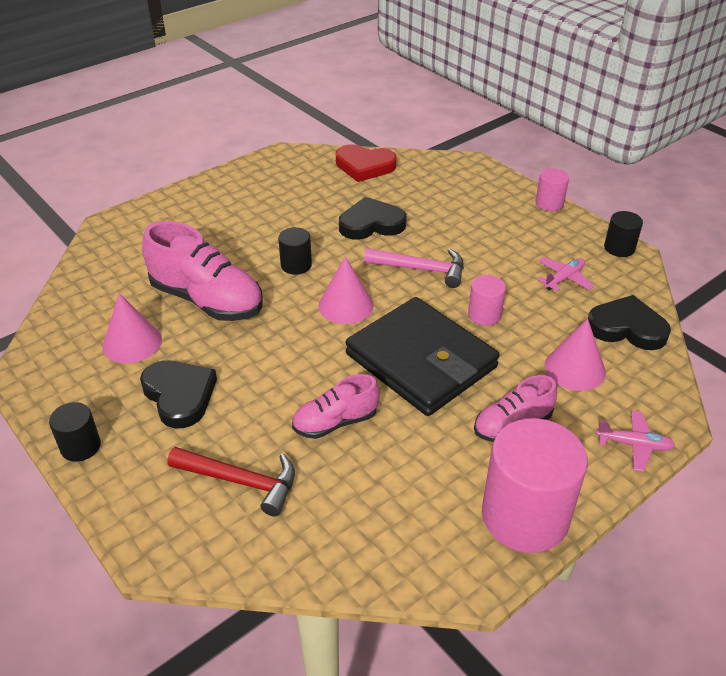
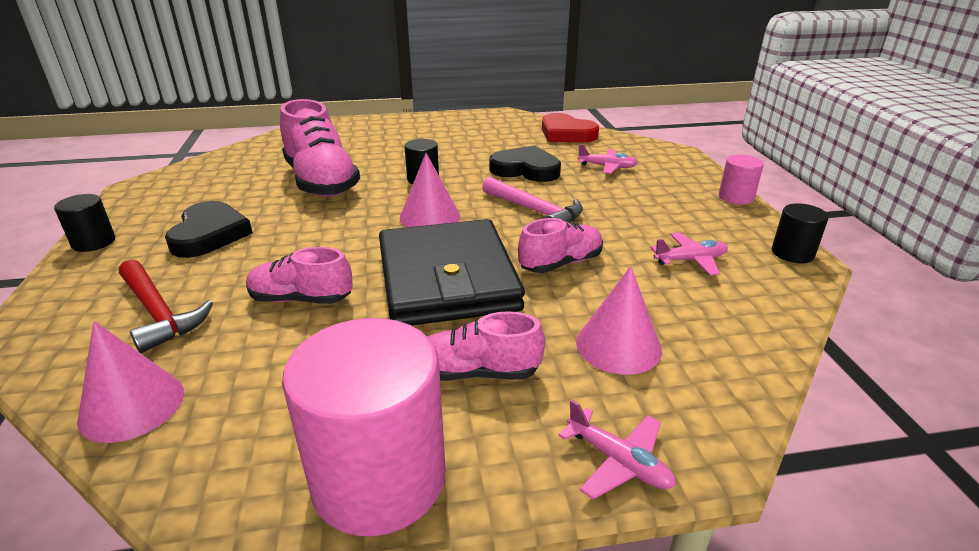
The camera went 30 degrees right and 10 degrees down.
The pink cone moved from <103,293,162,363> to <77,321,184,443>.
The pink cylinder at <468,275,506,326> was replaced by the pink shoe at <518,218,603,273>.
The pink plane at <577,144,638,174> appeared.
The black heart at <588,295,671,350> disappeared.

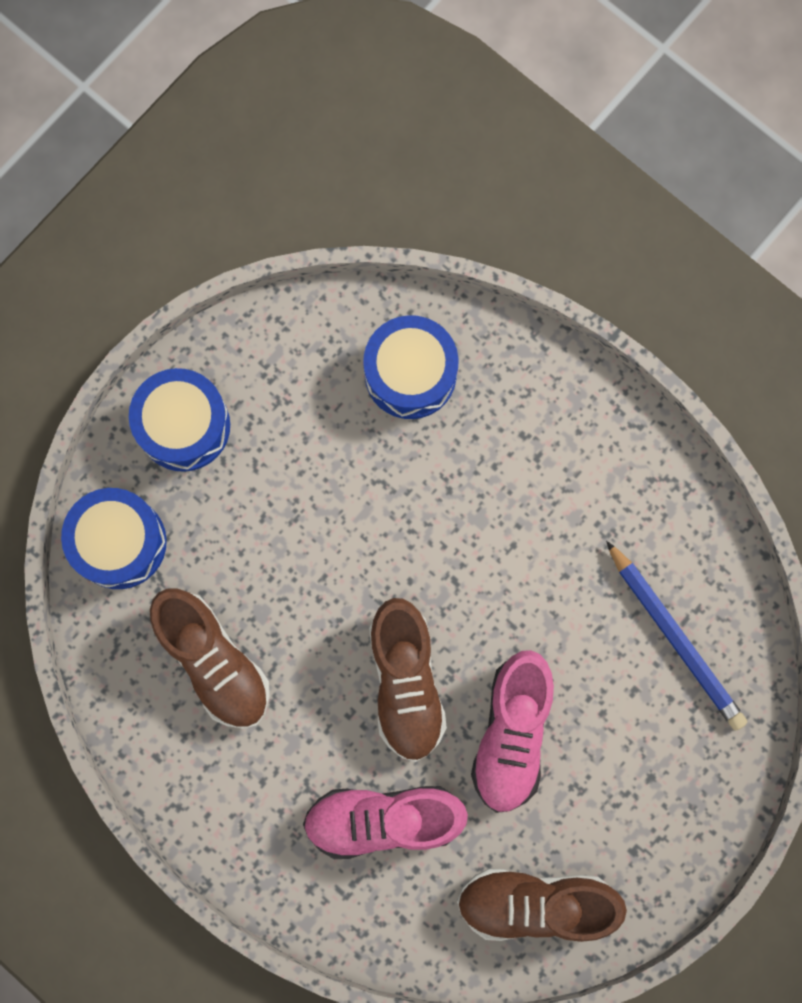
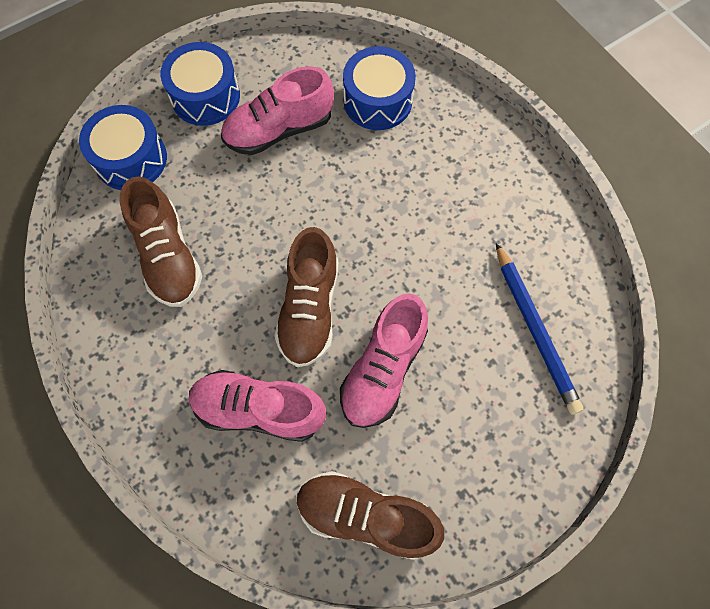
The camera went 15 degrees right and 10 degrees down.
The pink shoe at <221,66,334,155> appeared.

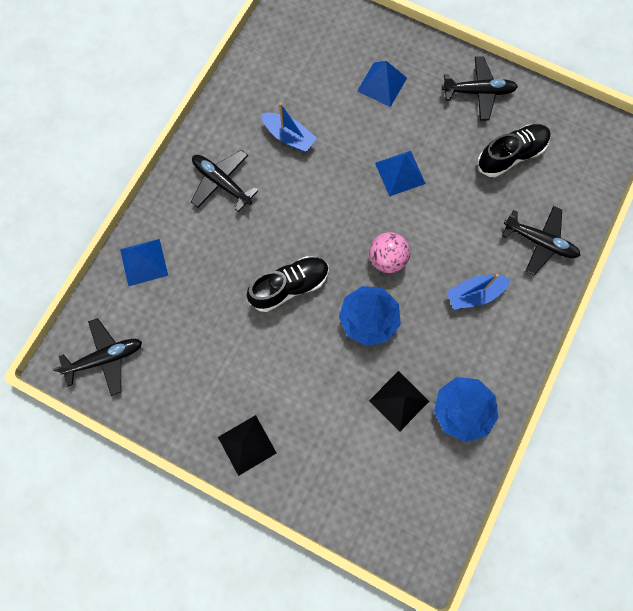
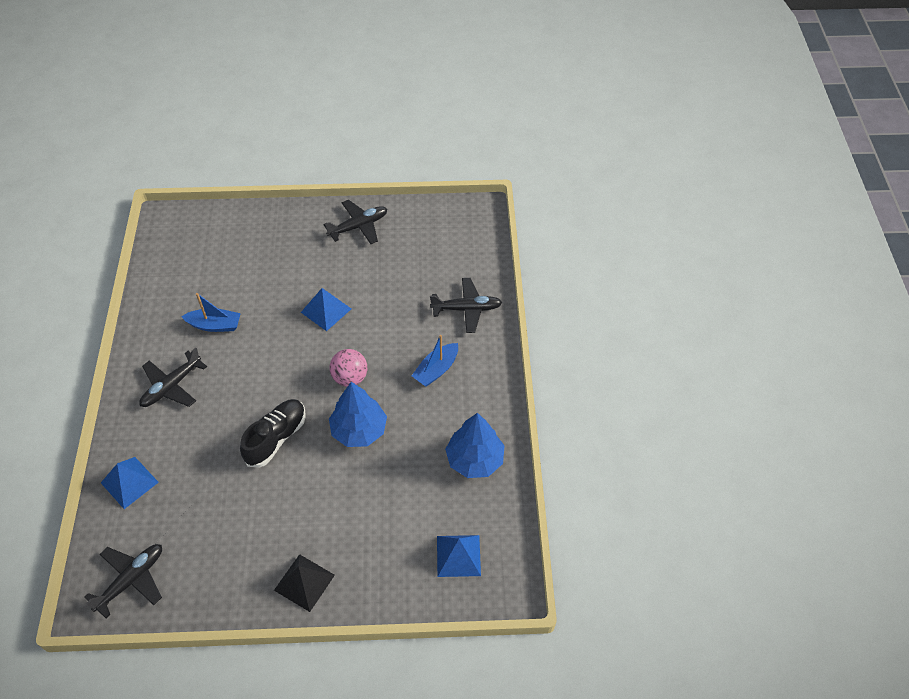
The camera went 30 degrees left and 20 degrees down.
The black plane at <191,150,259,212> turned 60 degrees counterclockwise.
The blue pyramid moved from <357,61,407,107> to <437,535,481,577>.
The black pyramid at <369,371,429,431> disappeared.
The black shoe at <477,124,551,177> disappeared.

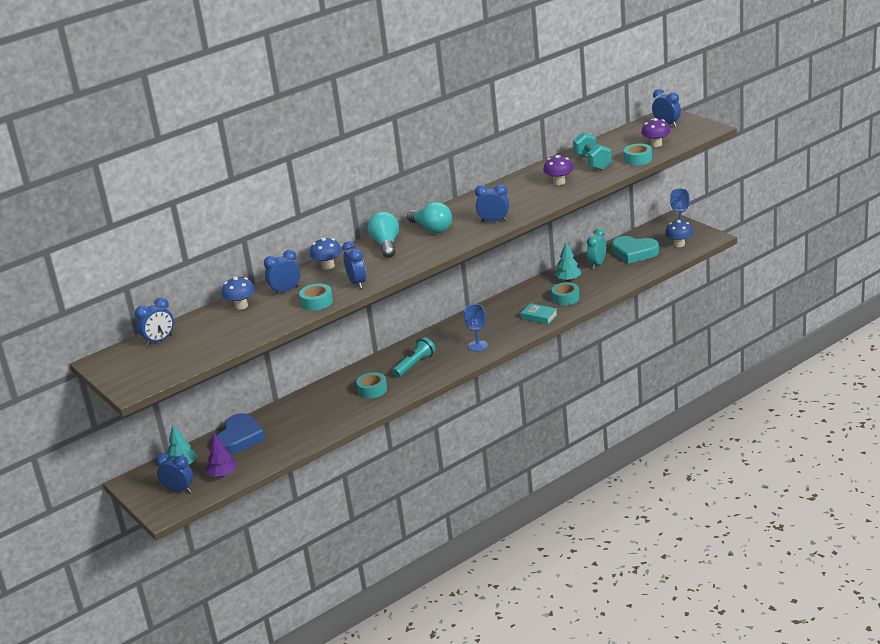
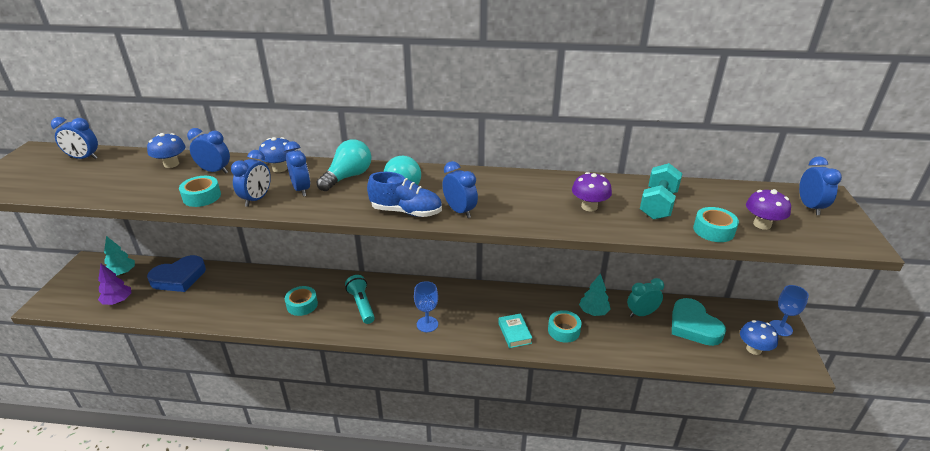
The camera went 40 degrees right and 5 degrees up.
The blue clock moved from <156,453,193,493> to <284,141,310,197>.
The turquoise flashlight at <392,337,436,377> turned 105 degrees counterclockwise.
The blue shoe at <367,172,442,217> appeared.

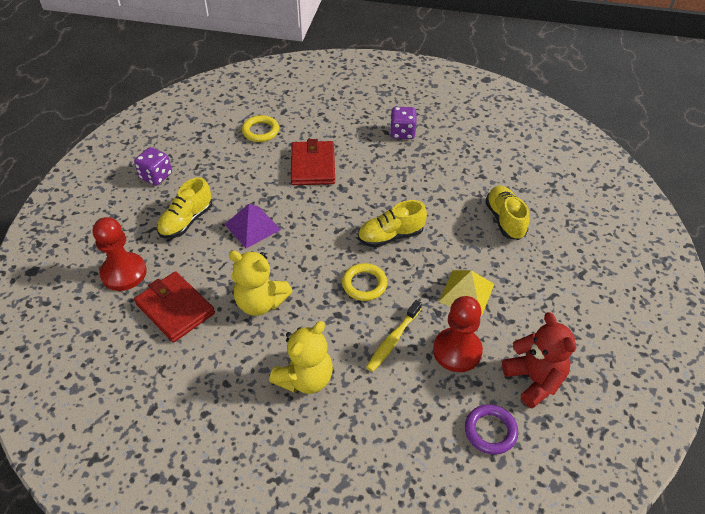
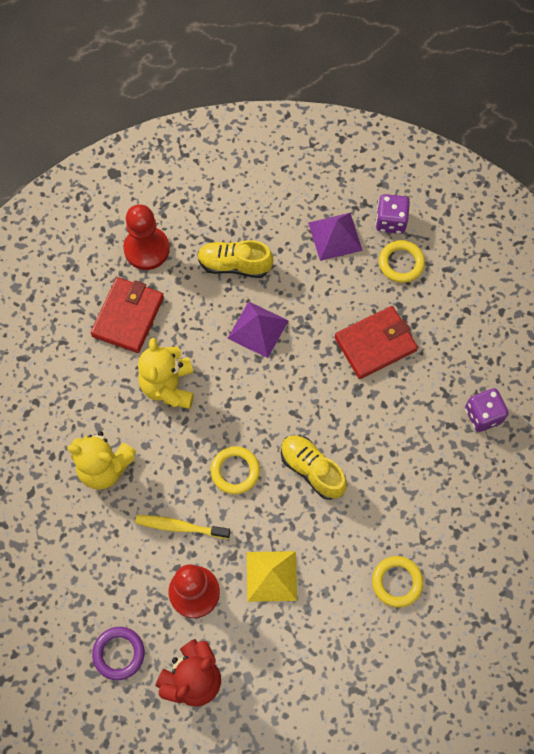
The camera went 65 degrees right and 20 degrees up.
The purple pyramid at <308,213,363,261> appeared.
The yellow shoe at <485,186,529,240> was replaced by the yellow ring at <372,556,423,608>.
The purple dice moved from <134,147,172,185> to <375,194,410,234>.

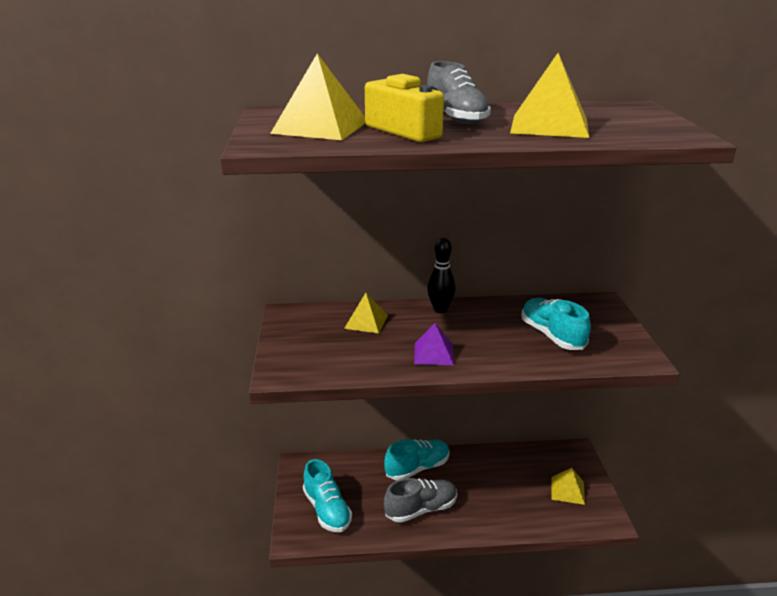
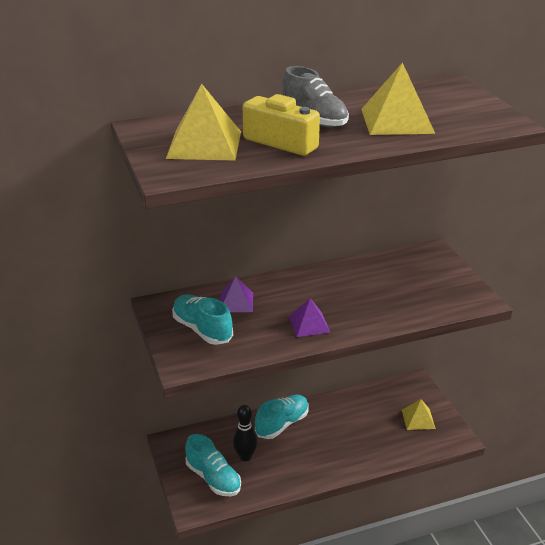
The camera went 15 degrees left and 5 degrees up.
The turquoise shoe moved from <522,298,591,350> to <172,295,233,345>.
The yellow pyramid at <344,293,388,333> became the purple pyramid at <220,276,253,312>.
The black bowling pin moved from <427,238,456,313> to <233,405,257,461>.
The grey shoe at <384,478,457,523> disappeared.

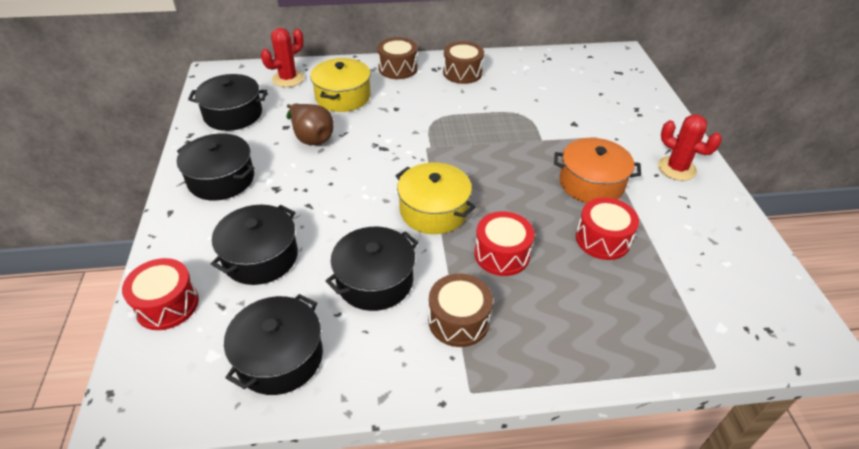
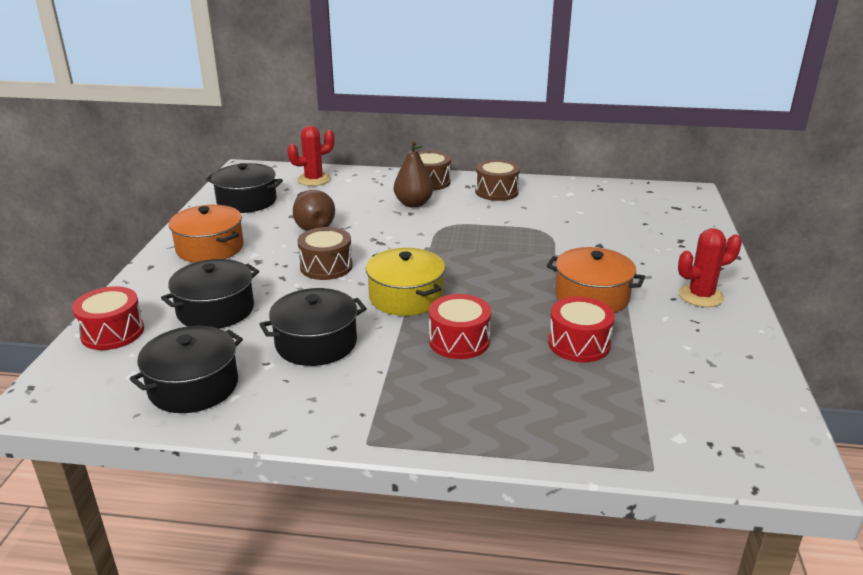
The camera went 15 degrees right and 15 degrees down.
The black pot at <177,133,254,201> became the orange pot at <169,205,244,263>.
The brown drum moved from <428,274,493,347> to <297,227,353,280>.
The brown pear at <394,141,433,208> appeared.
The red cactus at <658,114,722,181> turned 75 degrees counterclockwise.
The yellow pot at <310,58,371,112> disappeared.

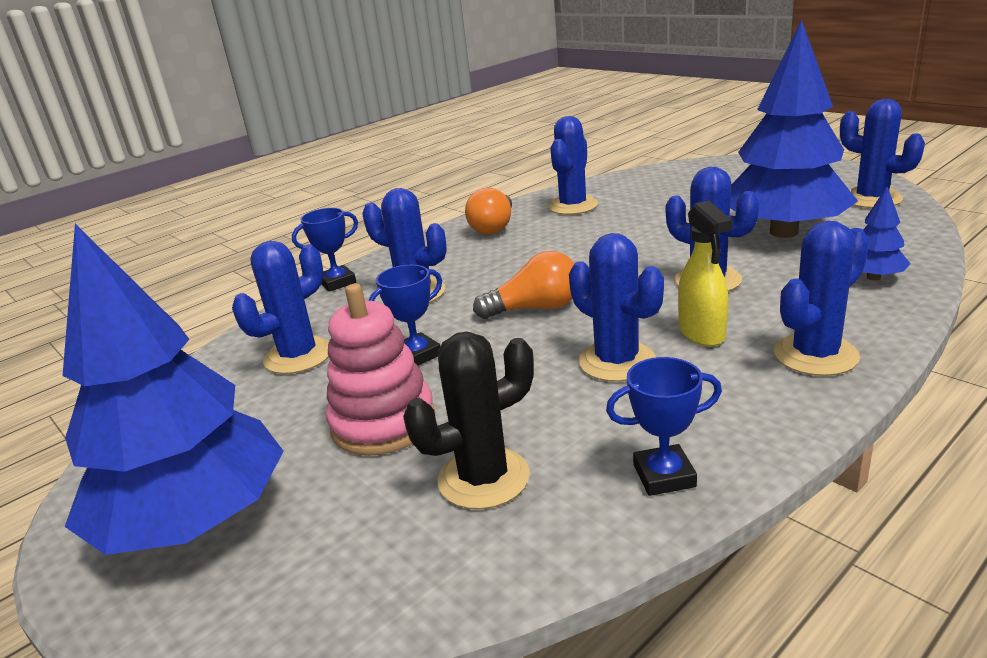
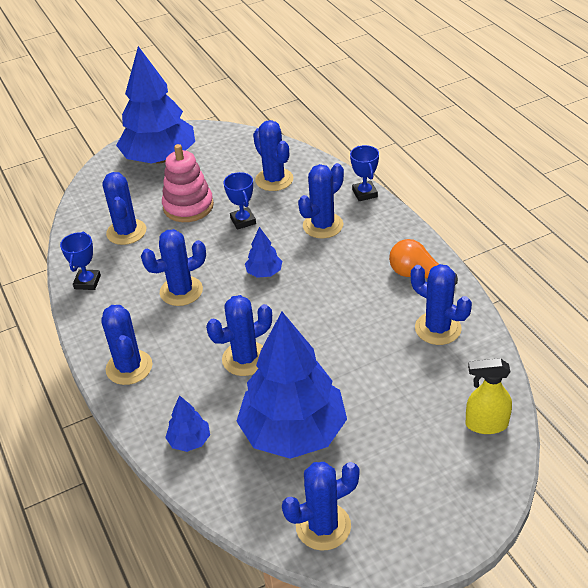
The camera went 105 degrees right and 15 degrees up.
The black cactus at <403,332,534,509> became the blue cactus at <103,172,146,245>.
The orange light bulb at <473,251,574,319> was replaced by the blue tree at <245,227,282,278>.
The yellow spray bottle moved from <678,201,733,346> to <465,358,512,434>.

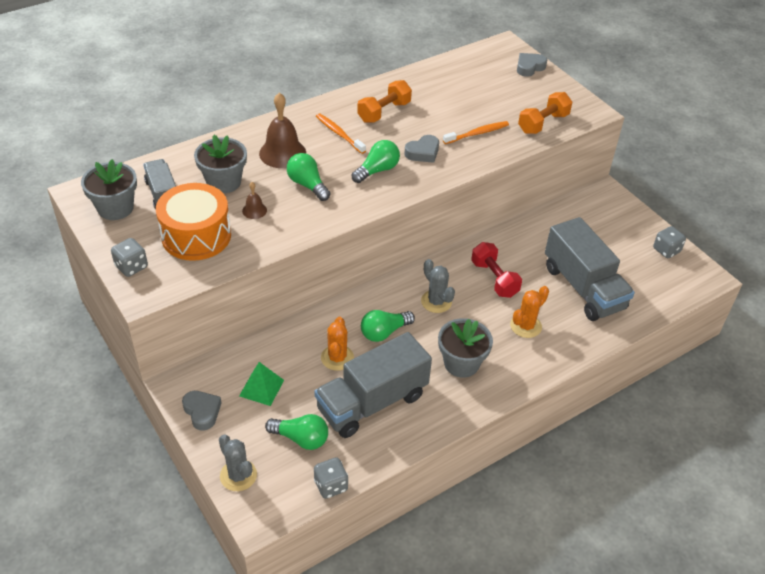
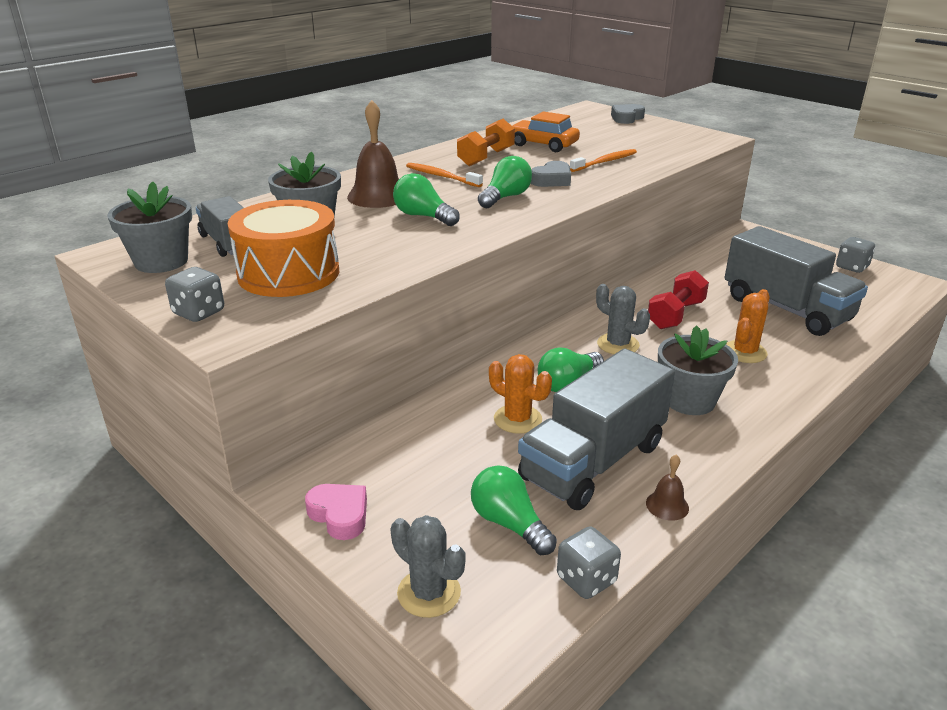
The camera went 10 degrees left and 15 degrees down.
The grey heart at <182,391,221,431> became the pink heart at <305,484,367,540>.
The green light bulb at <265,414,328,450> turned 135 degrees counterclockwise.
The orange cactus at <321,317,354,371> turned 45 degrees counterclockwise.
The orange car at <512,111,580,152> appeared.
The brown bell moved from <242,182,267,219> to <646,455,689,521>.
The red dumbbell at <471,242,522,298> turned 75 degrees clockwise.
The green pyramid at <239,362,284,406> disappeared.
The orange dumbbell at <518,92,572,134> disappeared.

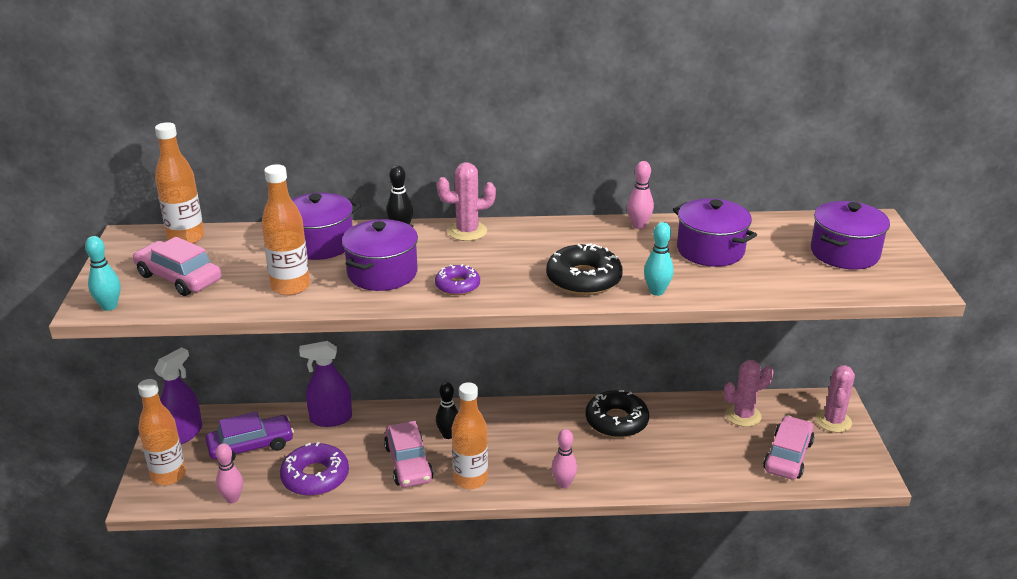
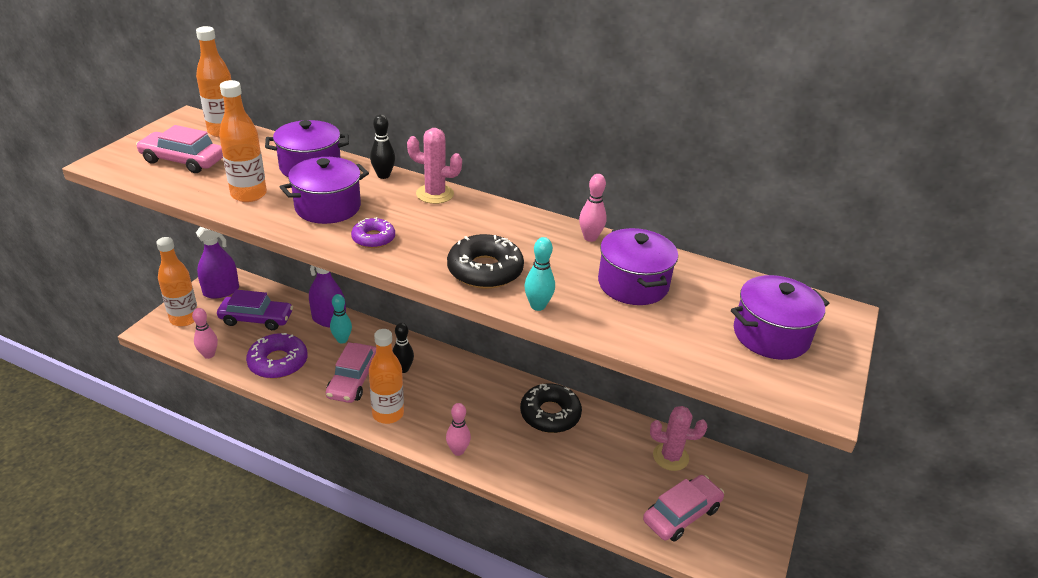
The camera went 25 degrees right and 5 degrees up.
The pink car at <133,237,222,296> turned 45 degrees counterclockwise.
The turquoise bowling pin moved from <85,236,121,311> to <330,294,352,344>.
The pink cactus at <815,365,855,433> disappeared.

